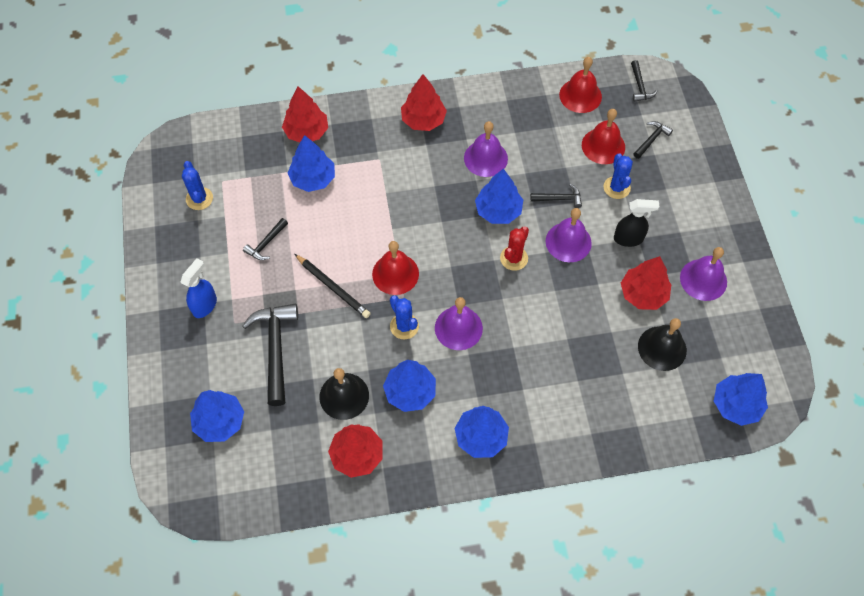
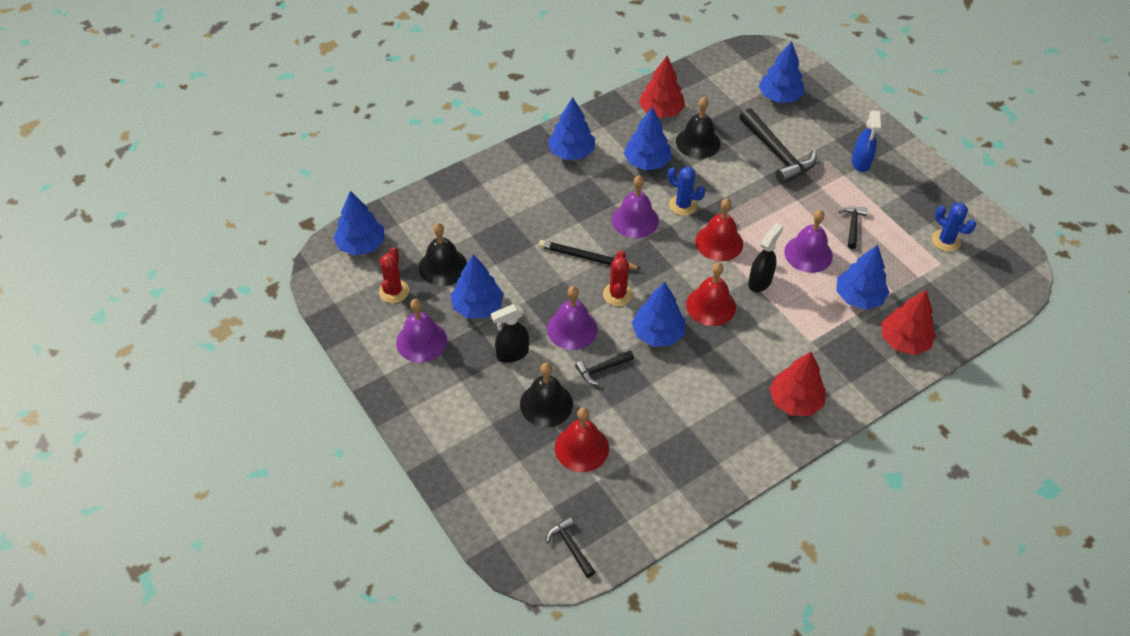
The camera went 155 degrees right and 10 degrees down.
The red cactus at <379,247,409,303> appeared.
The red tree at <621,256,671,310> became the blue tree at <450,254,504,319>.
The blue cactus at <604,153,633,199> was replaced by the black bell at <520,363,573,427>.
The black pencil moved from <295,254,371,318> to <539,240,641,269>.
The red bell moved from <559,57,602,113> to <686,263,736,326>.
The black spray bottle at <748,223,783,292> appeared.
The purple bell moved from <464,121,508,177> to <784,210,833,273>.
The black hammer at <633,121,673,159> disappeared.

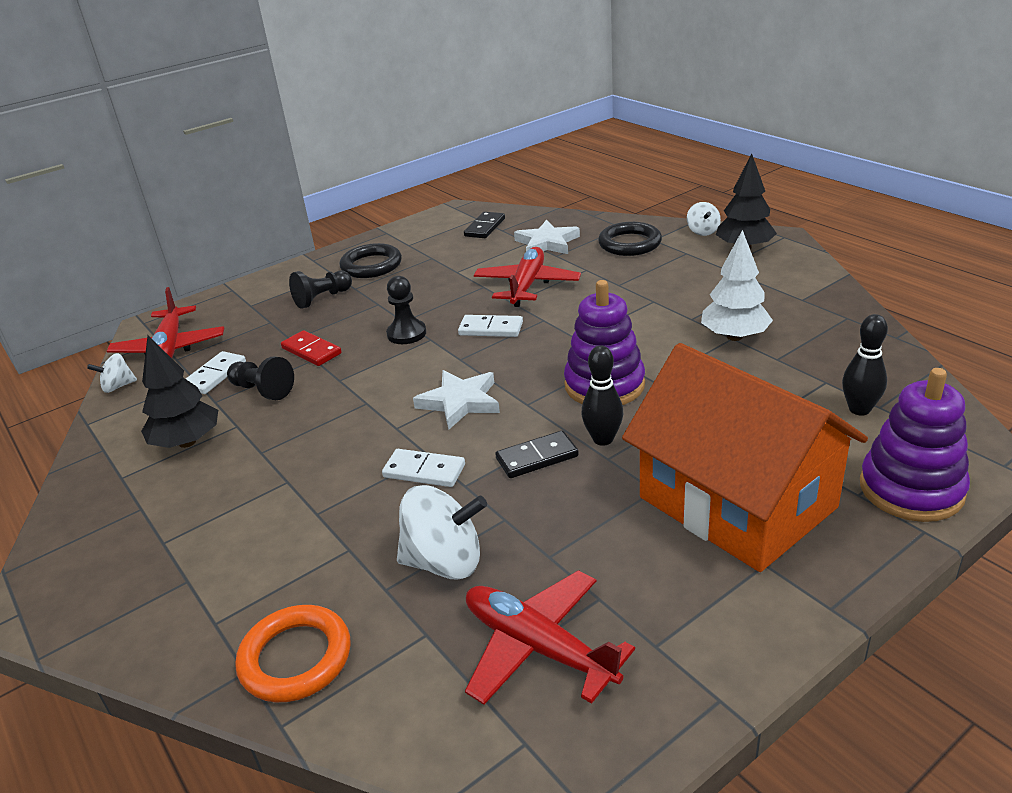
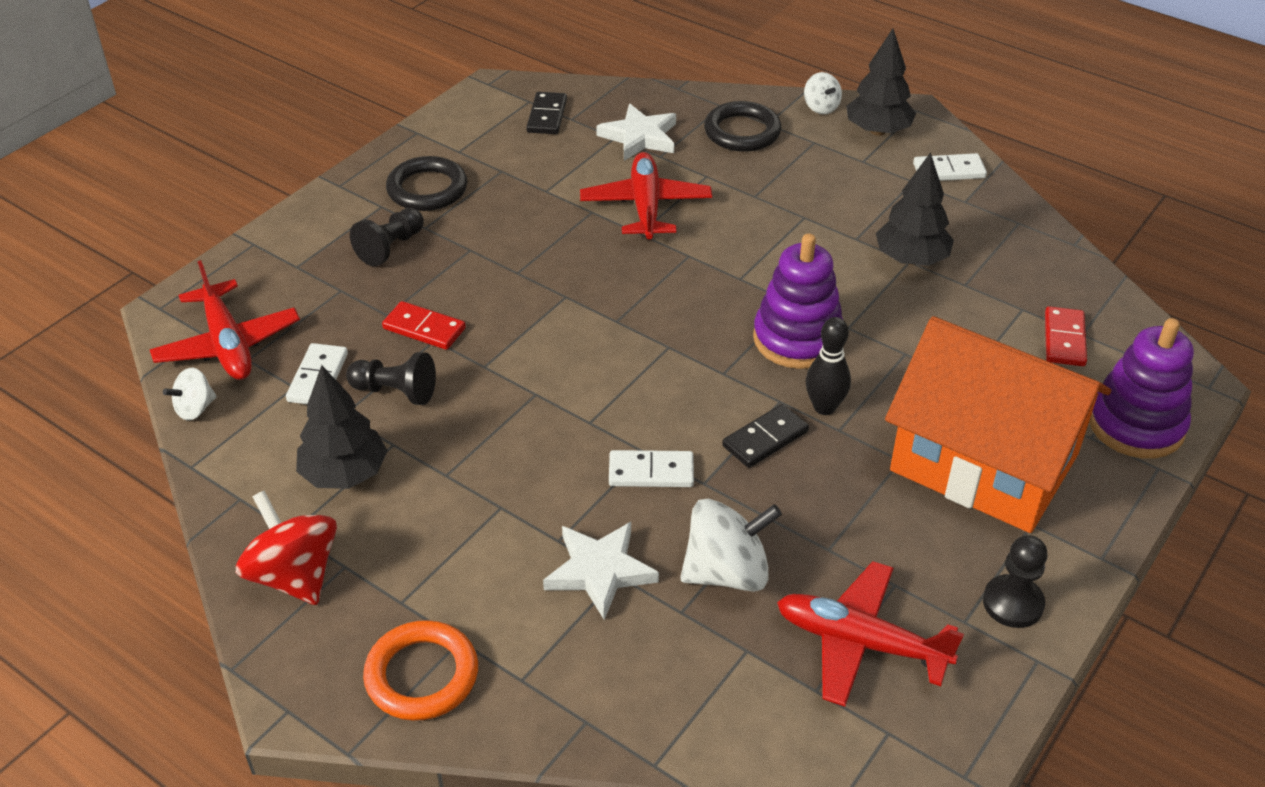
The camera went 20 degrees left and 10 degrees up.
The red spinning top at <236,491,337,605> appeared.
The orange ring moved from <235,605,350,702> to <363,620,478,721>.
The white star moved from <413,370,500,430> to <543,522,659,620>.
The white tree at <701,230,773,341> became the black tree at <876,152,954,266>.
The white domino moved from <458,315,523,337> to <913,153,987,181>.
The black pawn moved from <386,276,426,344> to <983,535,1048,628>.
The black bowling pin at <842,314,888,416> was replaced by the red domino at <1045,306,1087,366>.

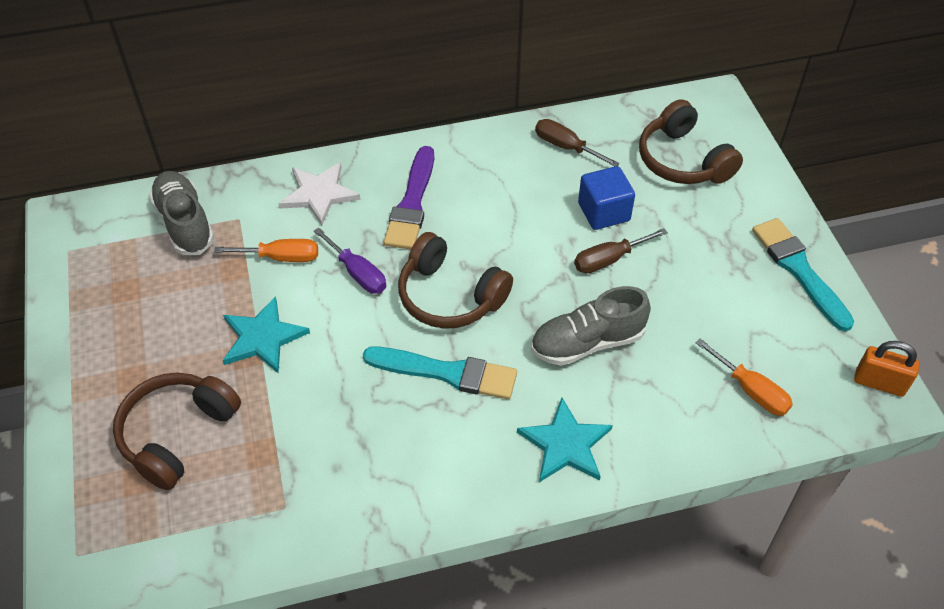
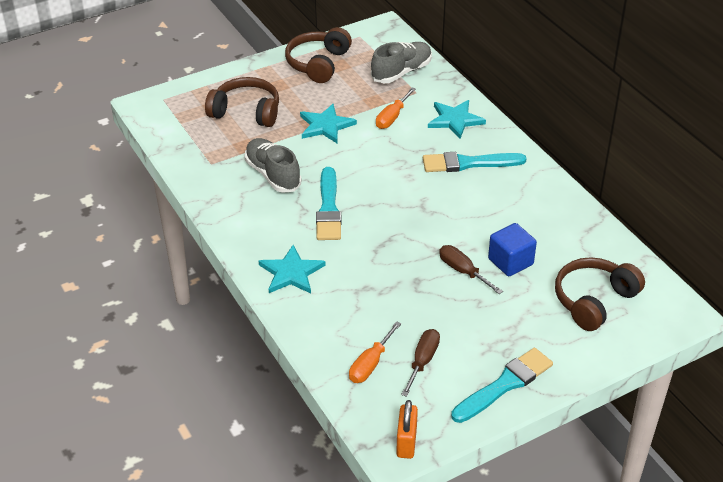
The camera went 75 degrees right and 10 degrees down.
The grey shoe moved from <531,286,651,366> to <245,138,301,193>.
The brown headphones moved from <398,232,513,329> to <285,27,352,83>.
The orange screwdriver at <214,239,318,262> turned 45 degrees clockwise.
The brown screwdriver moved from <535,119,620,166> to <401,329,440,397>.
The purple brush at <384,146,434,249> became the turquoise brush at <423,152,527,172>.
The white star at <278,162,360,225> became the turquoise star at <428,100,486,139>.
The purple screwdriver at <314,228,386,294> disappeared.

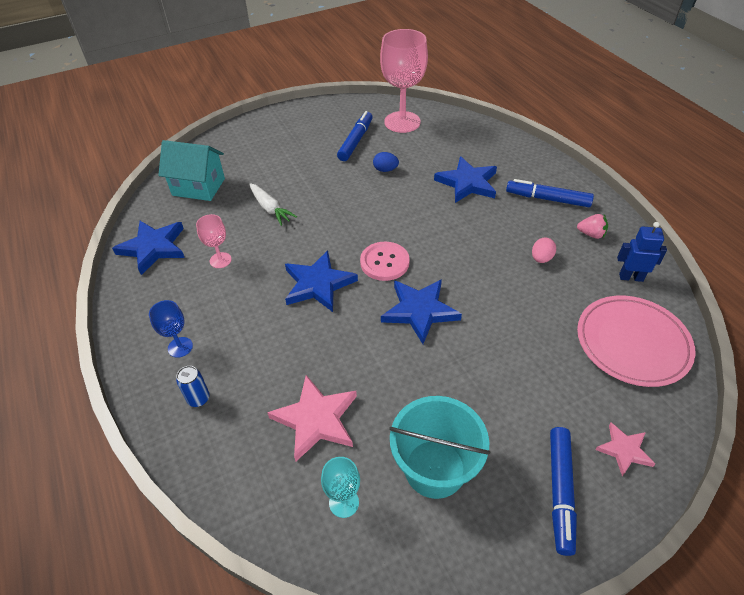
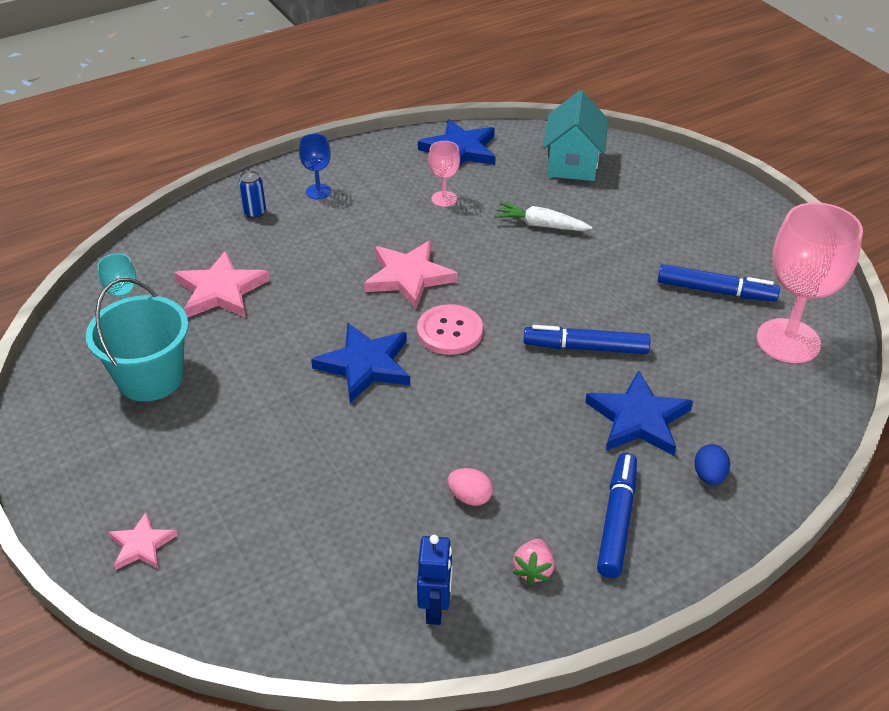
The camera went 85 degrees right and 5 degrees down.
The blue star at <285,250,358,312> became the pink star at <364,241,457,309>.
The white carrot at <249,183,297,226> turned 60 degrees clockwise.
The blue marker moved from <550,427,577,556> to <523,325,650,354>.
The blue egg moved from <373,152,399,172> to <694,444,730,485>.
The pink plate at <577,295,696,387> disappeared.

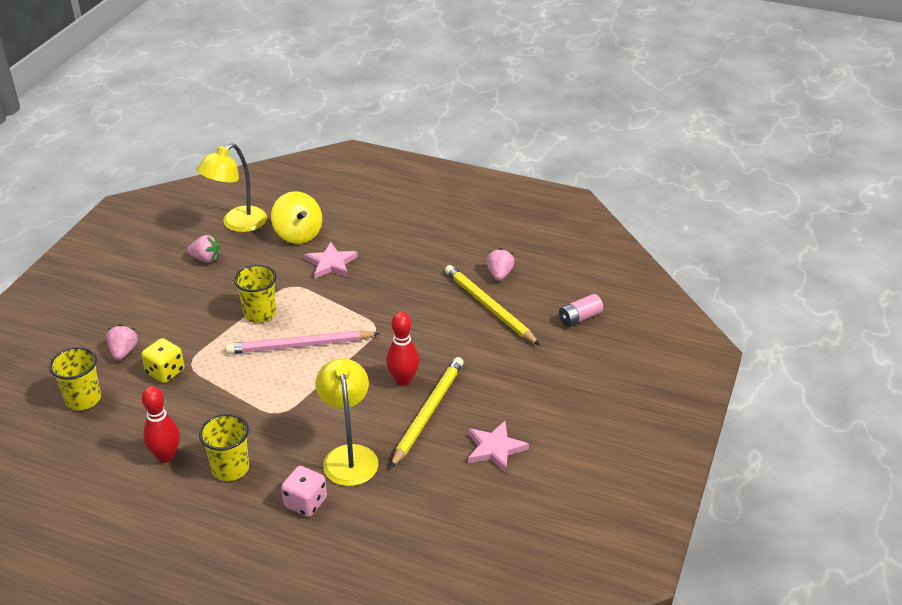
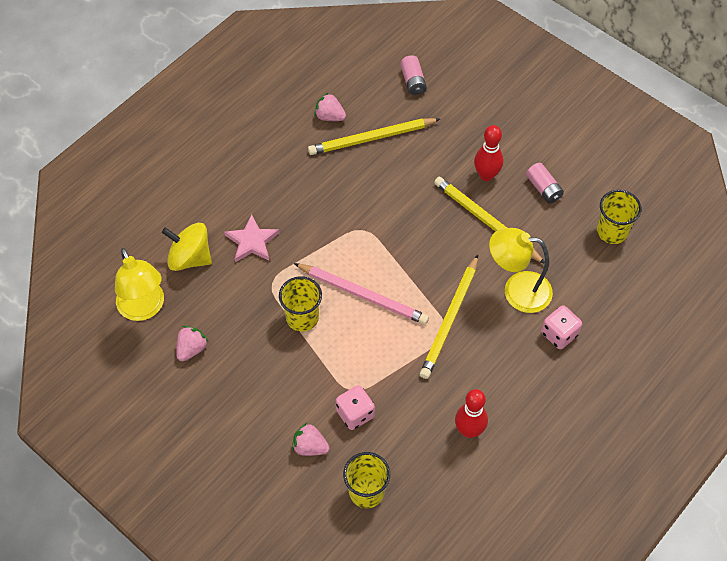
The camera went 70 degrees left and 20 degrees up.
The yellow spinning top at <271,191,322,244> turned 150 degrees counterclockwise.
The pink pencil at <225,330,380,354> turned 75 degrees counterclockwise.
The yellow dice at <141,338,185,383> became the pink dice at <336,385,375,430>.
The yellow pencil at <420,255,478,379> appeared.
The red bowling pin moved from <386,312,419,386> to <474,125,503,181>.
The pink star at <468,421,529,473> was replaced by the pink battery at <526,163,564,204>.
The yellow cup moved from <199,414,249,481> to <597,190,641,244>.

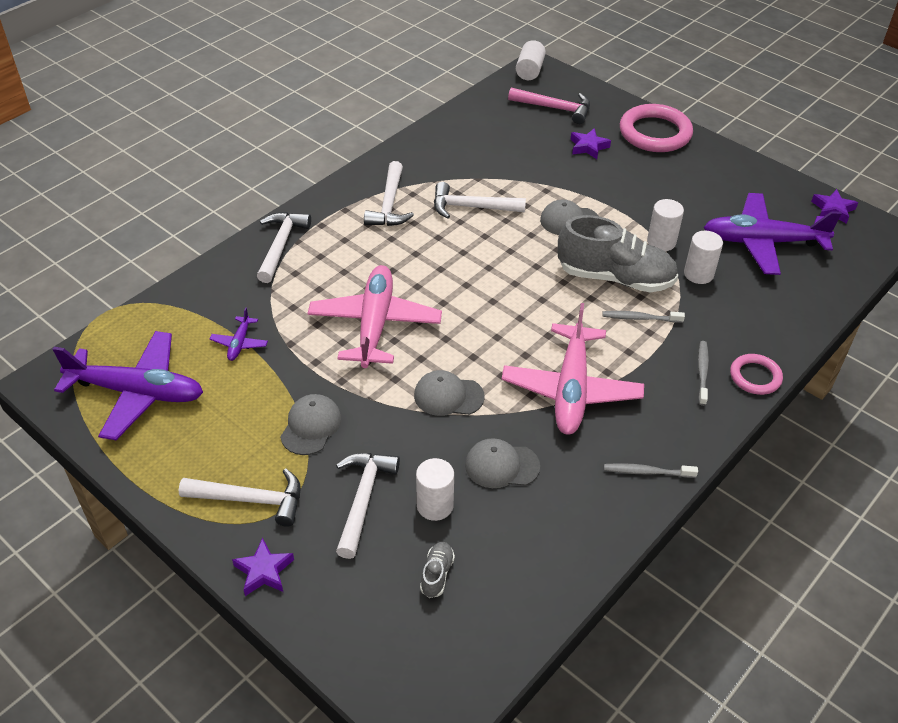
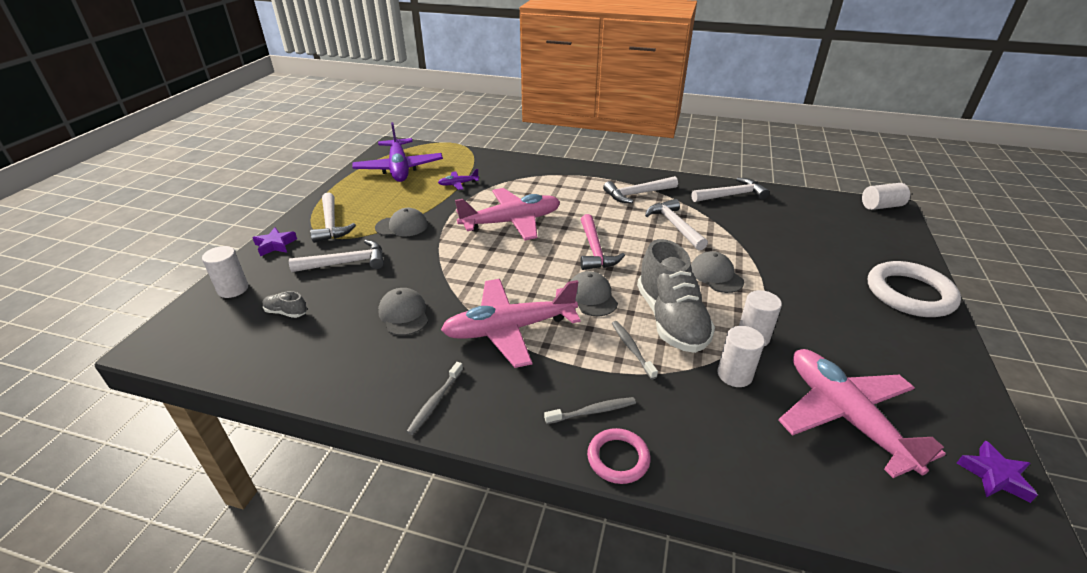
The camera went 65 degrees right and 10 degrees down.
The white cylinder moved from <416,458,454,521> to <202,246,248,298>.
The grey shoe at <420,542,455,598> turned 150 degrees counterclockwise.
The grey toothbrush at <604,463,698,478> turned 135 degrees counterclockwise.
The grey cap moved from <414,370,485,416> to <571,271,618,316>.
The pink hammer moved from <508,87,590,124> to <580,214,625,270>.
The white hammer moved from <257,212,311,283> to <691,178,769,202>.
The purple plane at <703,193,842,275> became the pink plane at <778,349,946,478>.
The pink ring at <620,104,693,152> became the white ring at <868,261,961,317>.
The purple star at <570,128,611,159> disappeared.

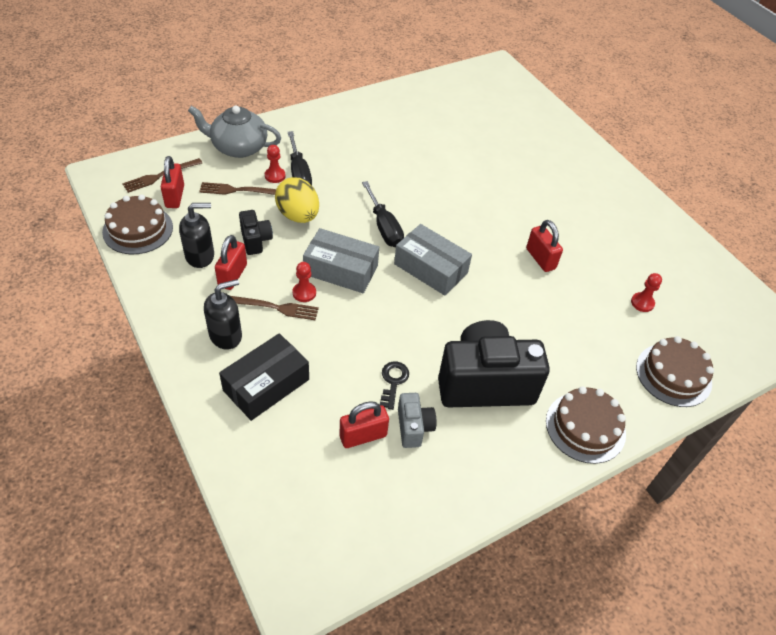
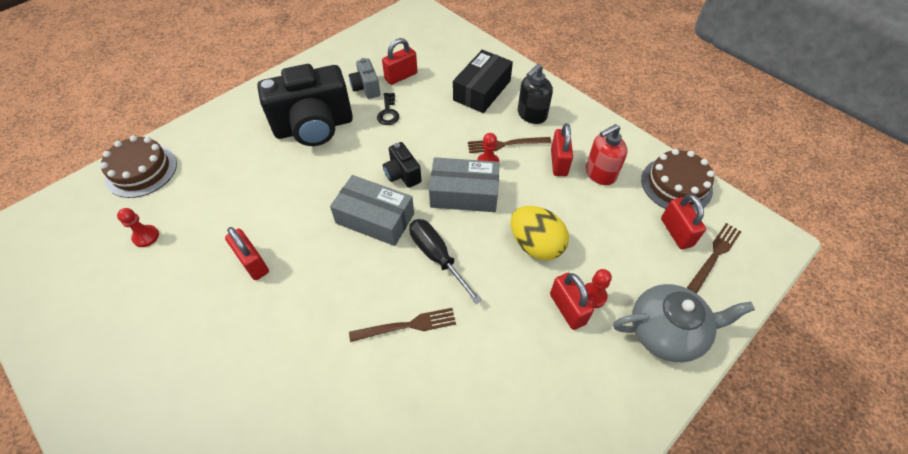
The camera went 170 degrees right and 5 degrees up.
The brown fork moved from <199,182,276,195> to <349,308,456,342>.
The black camera moved from <239,210,273,255> to <383,142,422,188>.
The black screwdriver at <288,131,312,186> was replaced by the red padlock at <550,273,594,330>.
The black soap dispenser at <179,203,214,268> became the red soap dispenser at <586,124,627,185>.
The brown cake at <546,386,626,464> disappeared.

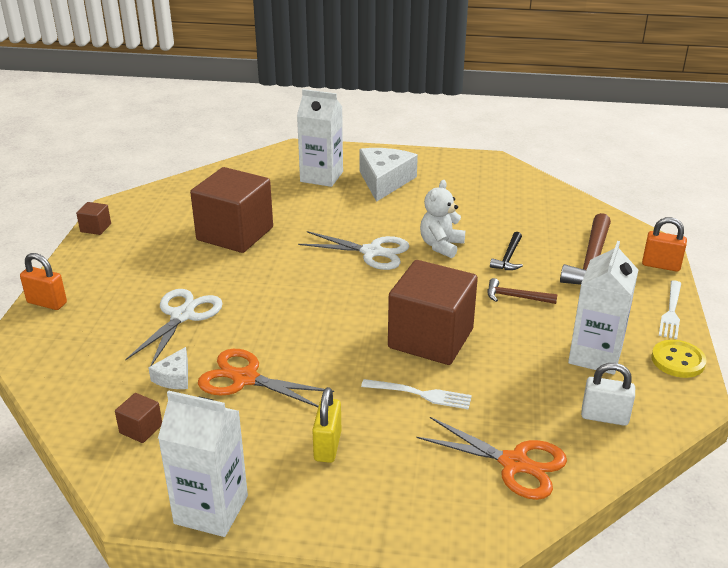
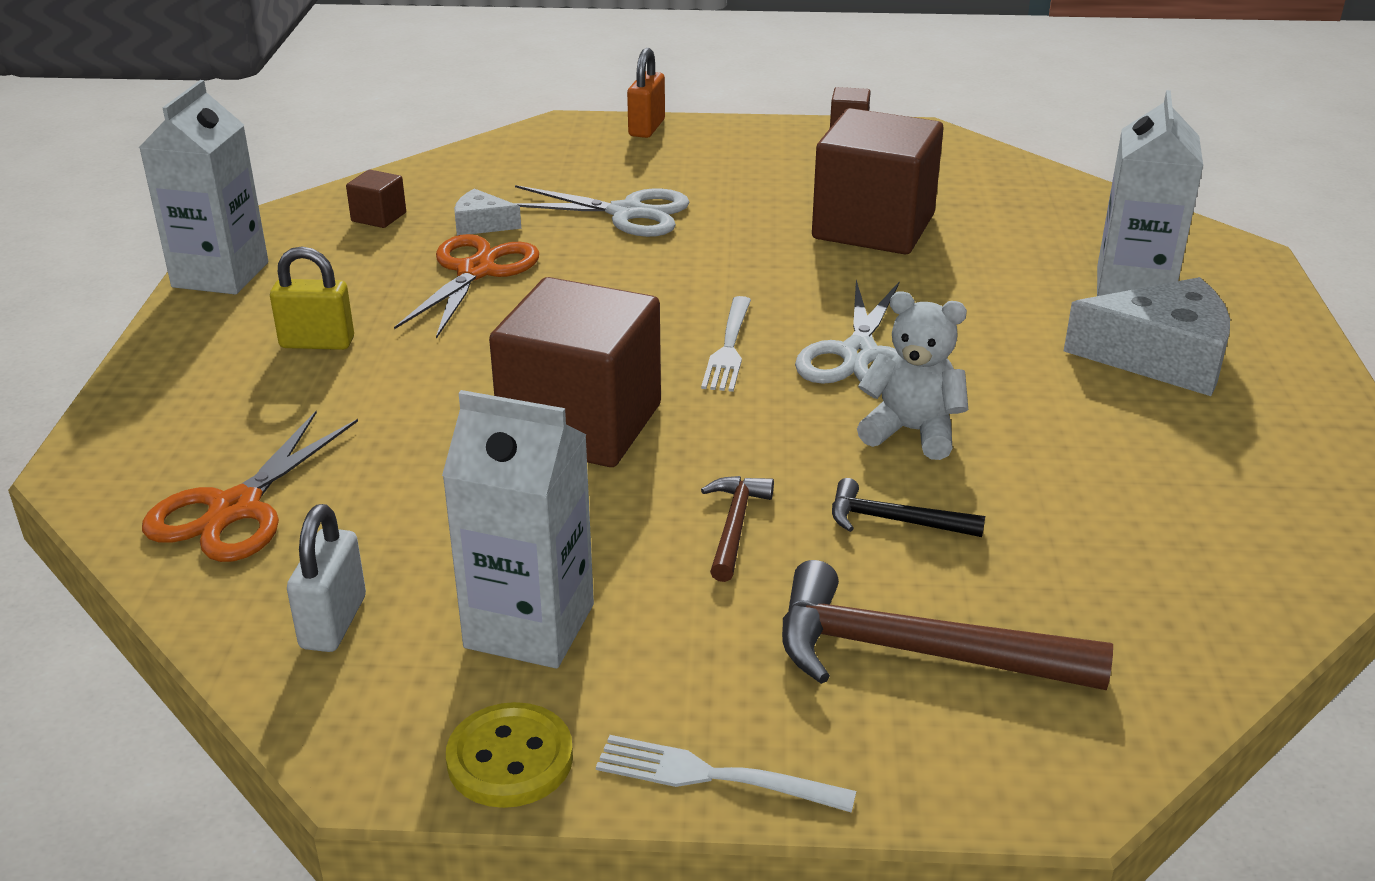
The camera went 85 degrees right and 0 degrees up.
The white fork moved from <361,379,472,410> to <701,296,751,392>.
The orange padlock at <642,217,687,272> disappeared.

